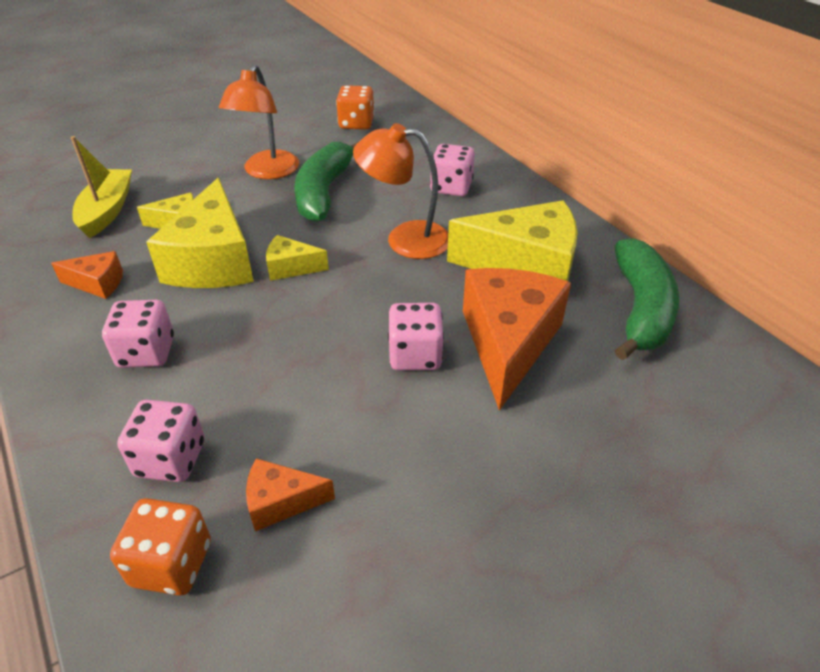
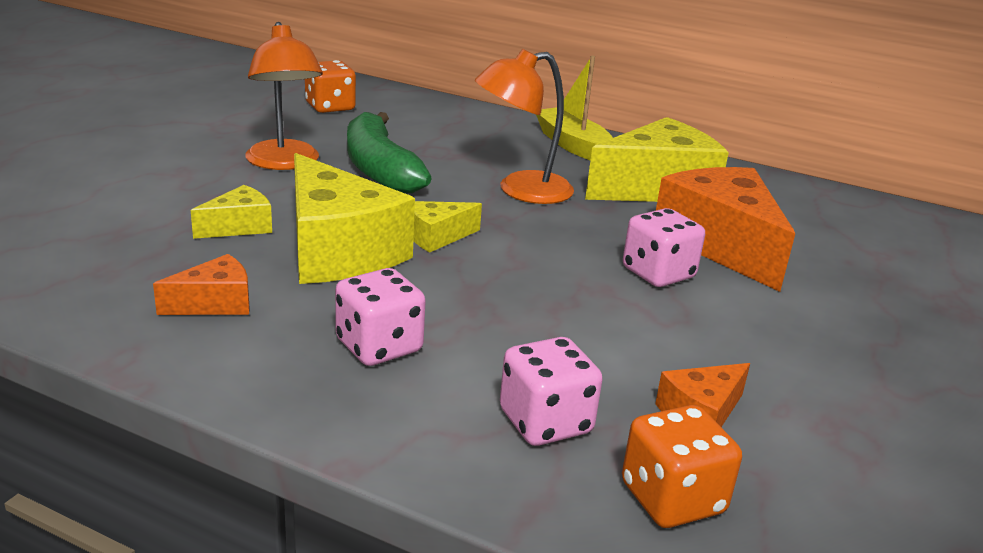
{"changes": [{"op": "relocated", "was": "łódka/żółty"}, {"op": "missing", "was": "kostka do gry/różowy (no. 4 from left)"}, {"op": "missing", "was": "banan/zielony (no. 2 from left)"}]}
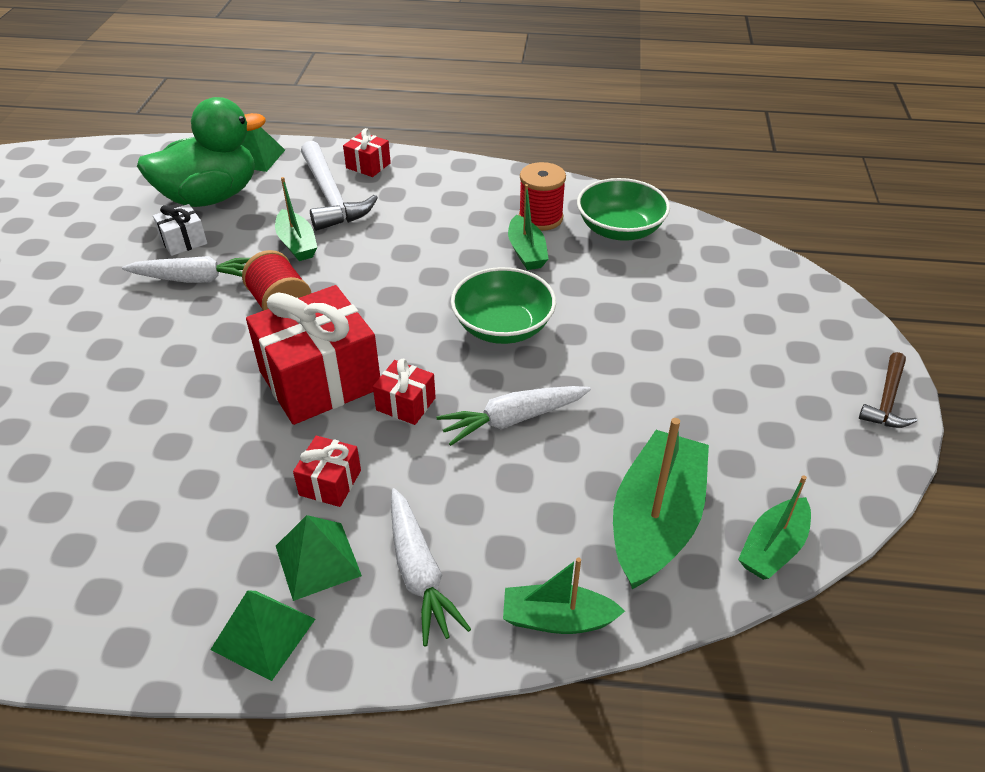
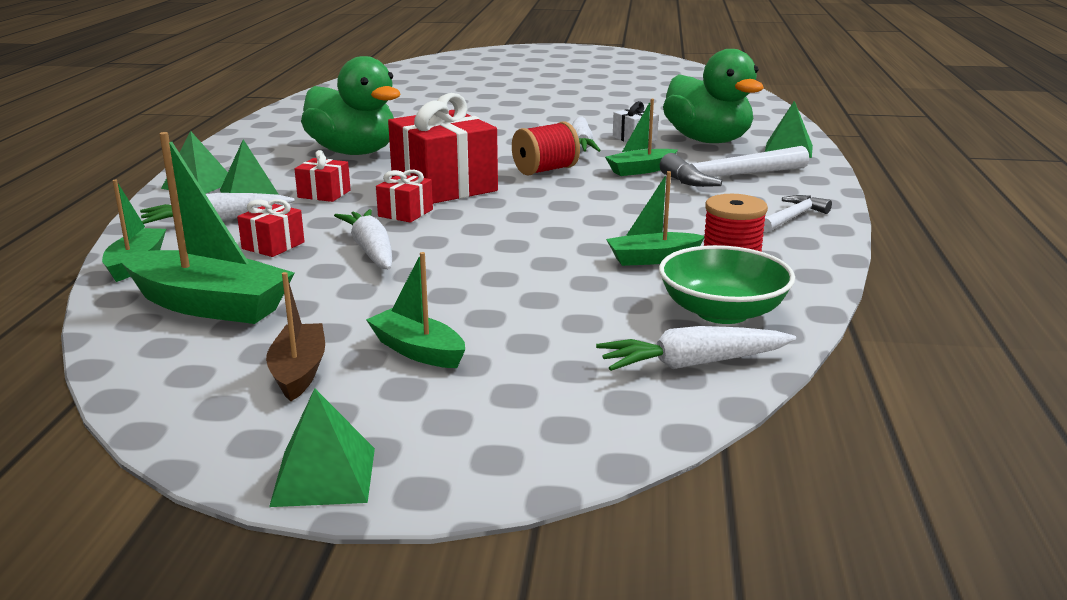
{"changes": [{"op": "relocated", "was": "prezent/czerwony (no. 3 from left in the first image)", "now": "prezent/czerwony (no. 1 from left)"}, {"op": "appeared", "now": "łódka/brązowy"}, {"op": "exchanged", "was": "młotek/brązowy", "now": "piramida/zielony (no. 3 from left)"}, {"op": "appeared", "now": "kaczka/zielony (no. 1 from left)"}, {"op": "relocated", "was": "łódka/zielony (no. 5 from left in the first image)", "now": "łódka/zielony (no. 3 from left)"}, {"op": "appeared", "now": "marchewka/biały (no. 4 from left)"}, {"op": "appeared", "now": "młotek/biały (no. 2 from left)"}, {"op": "missing", "was": "miska/zielony (no. 1 from left)"}]}
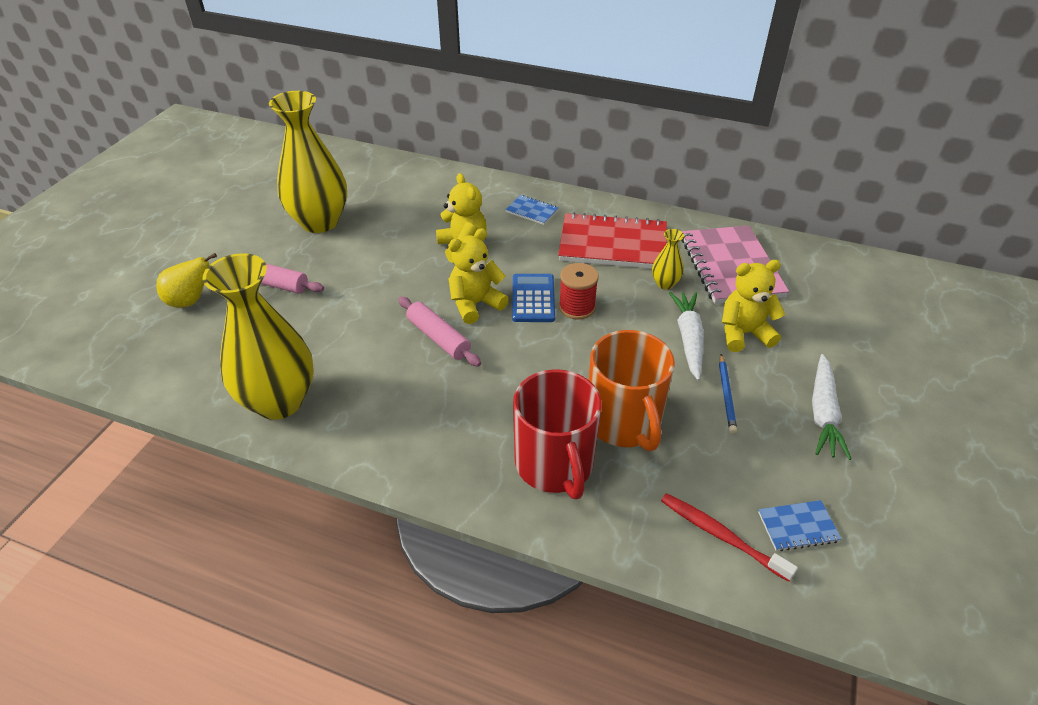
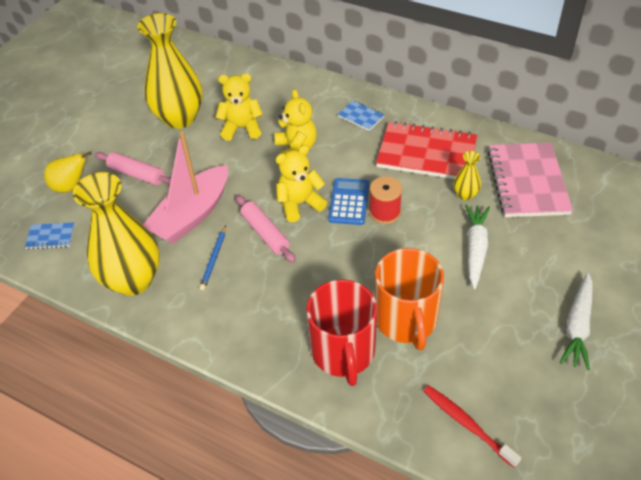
{"changes": [{"op": "relocated", "was": "zeszyt/niebieski (no. 2 from left in the first image)", "now": "zeszyt/niebieski (no. 1 from left)"}, {"op": "appeared", "now": "łódka/różowy"}, {"op": "relocated", "was": "ołówek/niebieski"}, {"op": "relocated", "was": "miś/żółty (no. 3 from left in the first image)", "now": "miś/żółty (no. 1 from left)"}]}
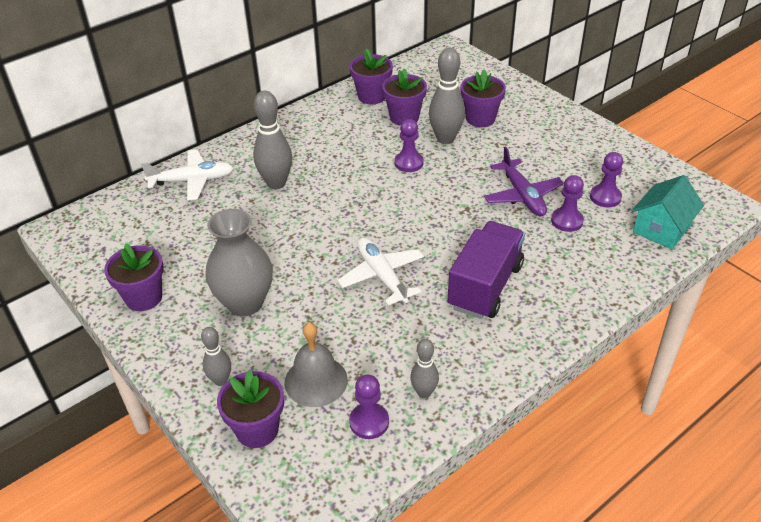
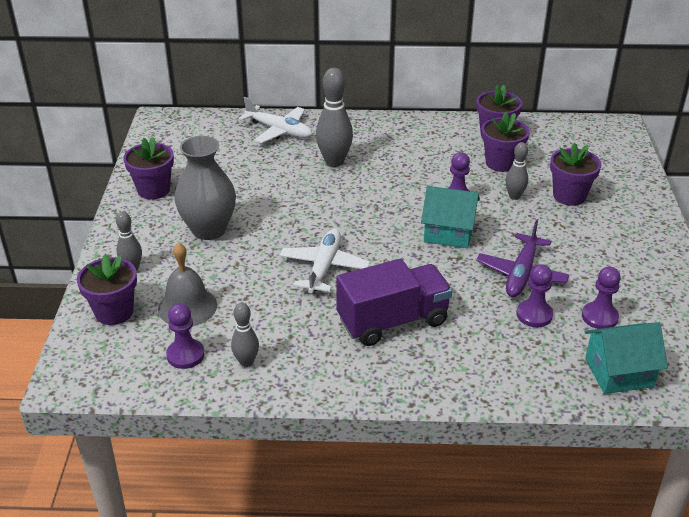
{"changes": [{"op": "appeared", "now": "domek/turkusowy (no. 1 from left)"}, {"op": "size", "was": "kręgiel/szary (no. 4 from left)", "ratio": 0.58}]}
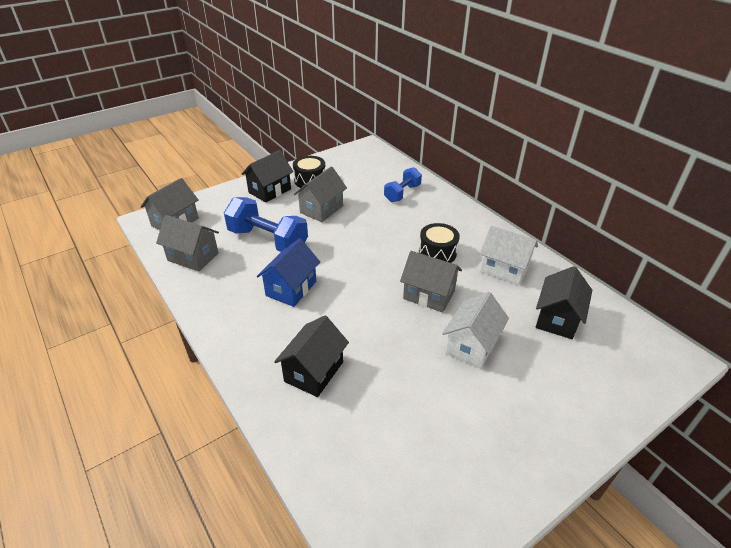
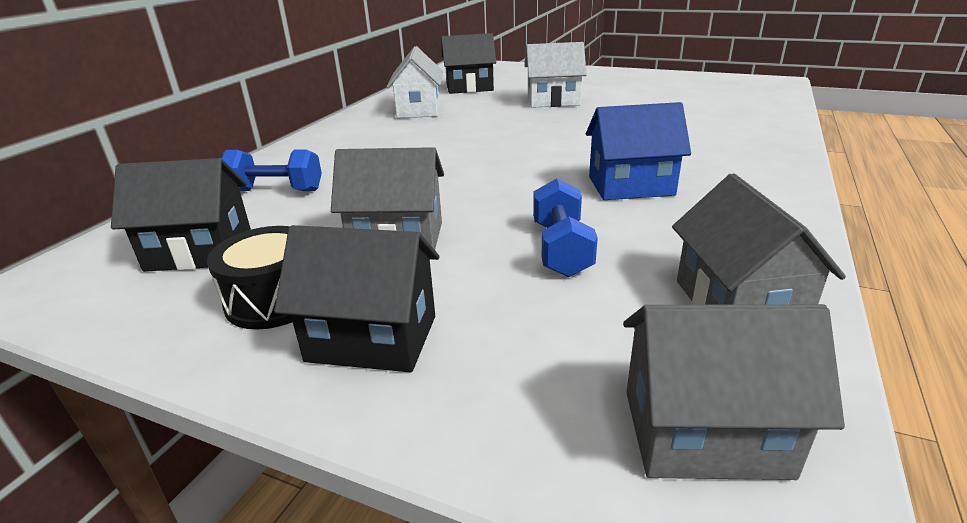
{"changes": [{"op": "relocated", "was": "domek/czarny (no. 2 from left in the first image)", "now": "domek/czarny (no. 1 from left)"}, {"op": "size", "was": "hantel/niebieski (no. 1 from left in the first image)", "ratio": 0.61}, {"op": "missing", "was": "domek/szary (no. 4 from left)"}, {"op": "missing", "was": "bęben/czarny (no. 2 from left)"}]}
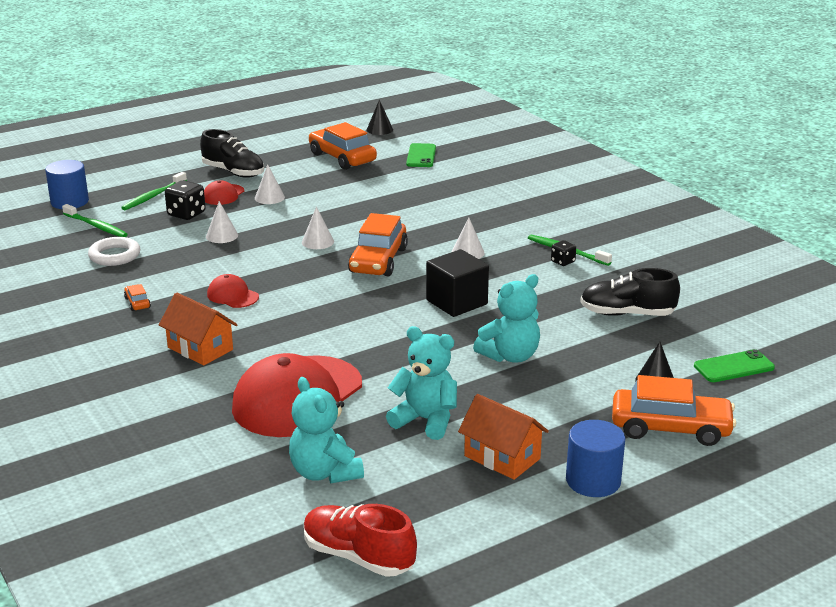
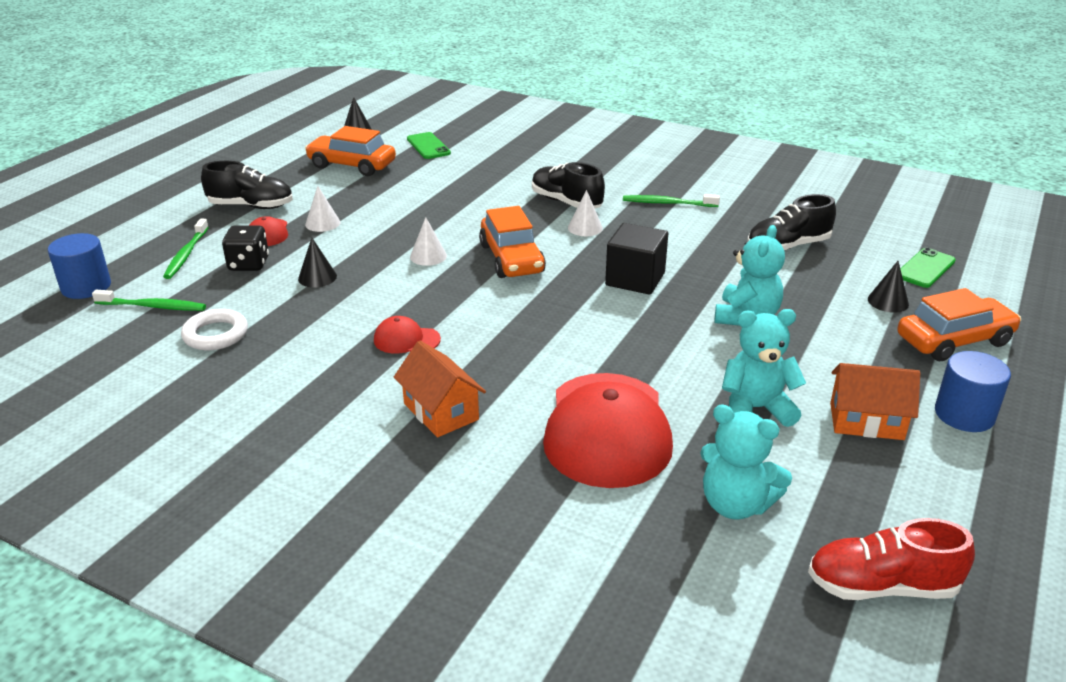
{"changes": [{"op": "colour", "was": "stożek/biały (no. 1 from left)", "now": "stożek/czarny (no. 1 from left)"}, {"op": "spun", "was": "domek/pomarańczowy (no. 1 from left)", "clockwise": 45}, {"op": "appeared", "now": "but/czarny (no. 2 from left)"}, {"op": "missing", "was": "samochód/pomarańczowy (no. 1 from left)"}, {"op": "missing", "was": "kostka do gry/czarny (no. 2 from left)"}]}
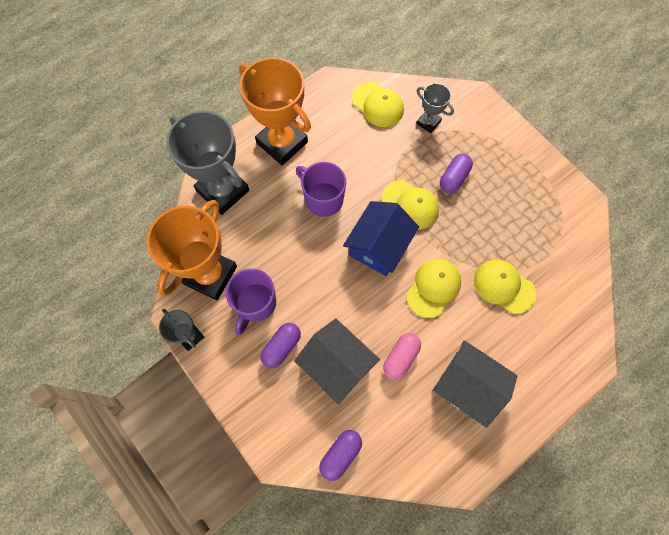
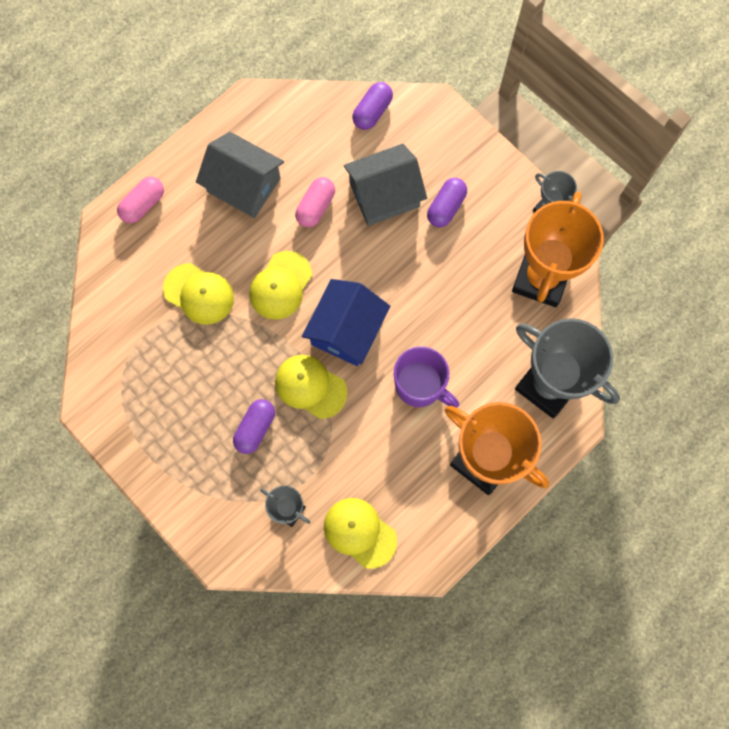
{"changes": [{"op": "appeared", "now": "kapsułka/różowy (no. 1 from left)"}, {"op": "spun", "was": "domek/szary (no. 1 from left in the first image)", "clockwise": -60}, {"op": "missing", "was": "kubek/fioletowy (no. 1 from left)"}]}
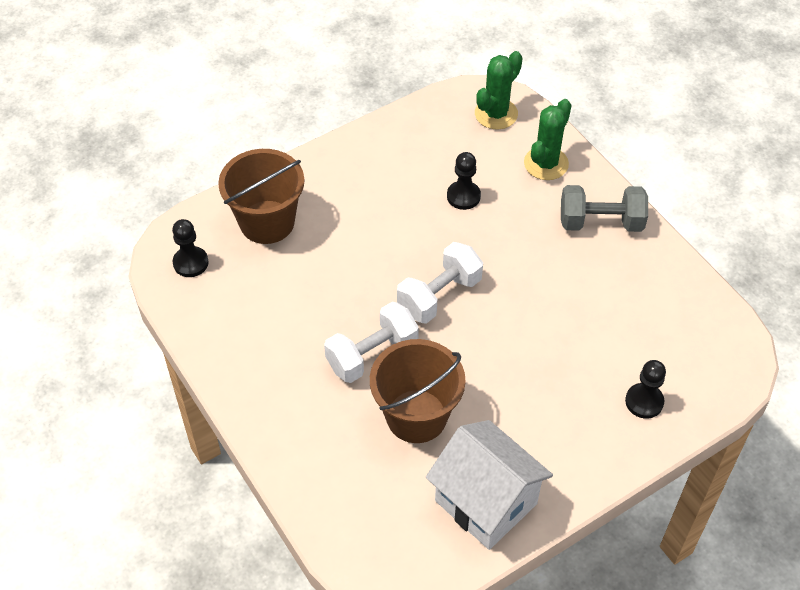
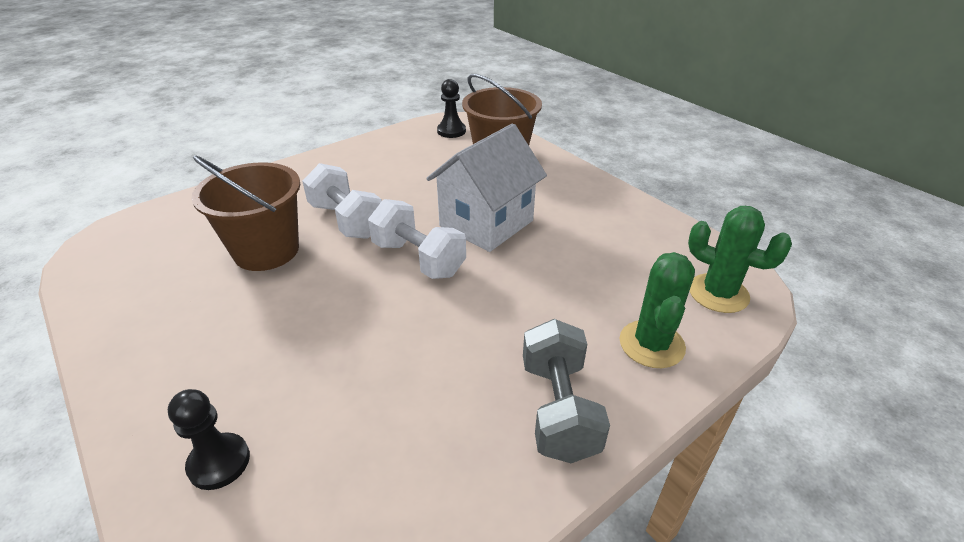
{"changes": [{"op": "relocated", "was": "domek/biały"}, {"op": "spun", "was": "kaktus/zielony (no. 2 from left in the first image)", "clockwise": 75}, {"op": "missing", "was": "pionek/czarny (no. 2 from left)"}]}
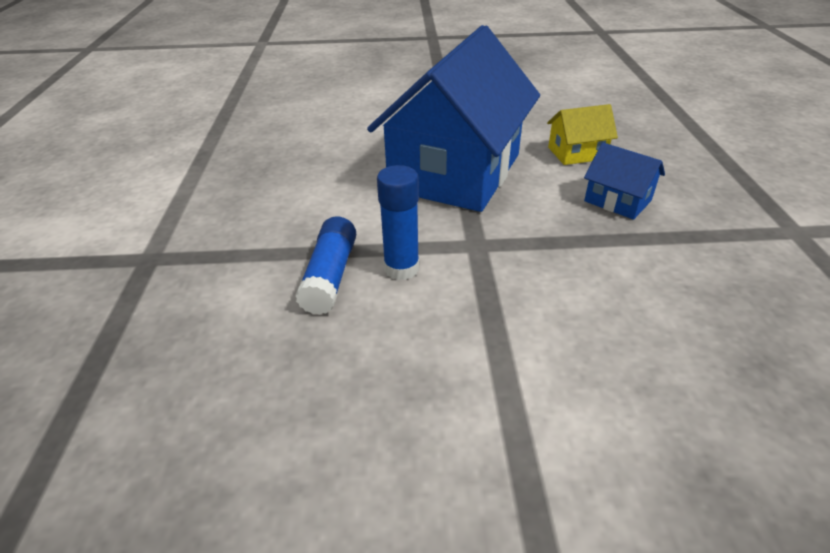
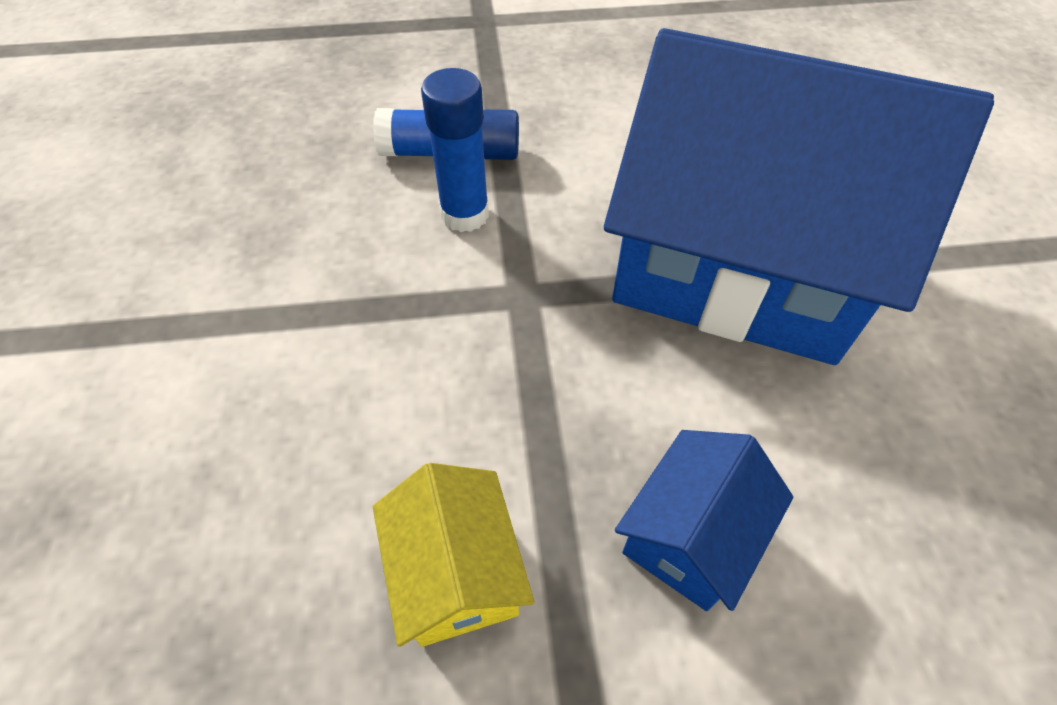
{"changes": [{"op": "relocated", "was": "domek/żółty"}]}
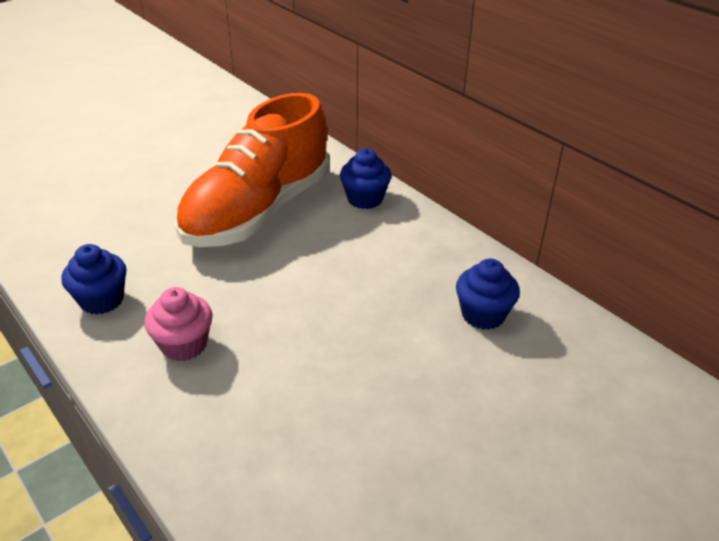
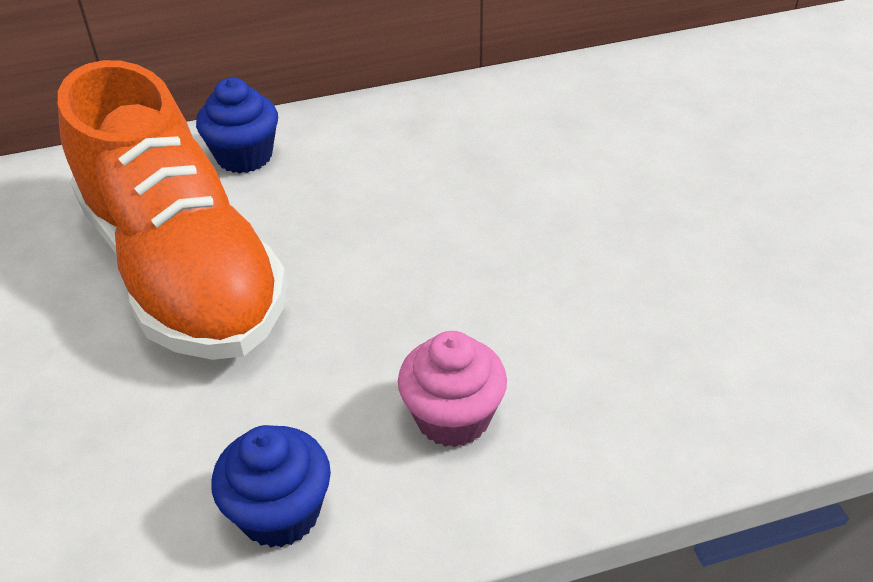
{"changes": [{"op": "missing", "was": "muffinka/niebieski (no. 3 from left)"}]}
